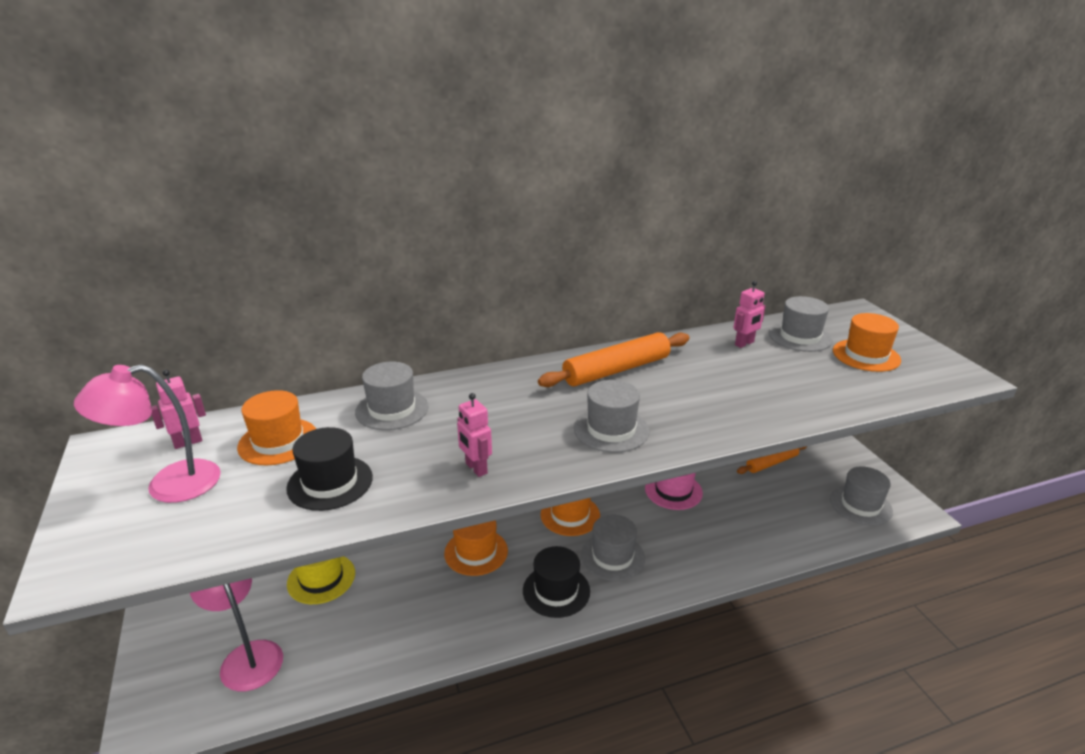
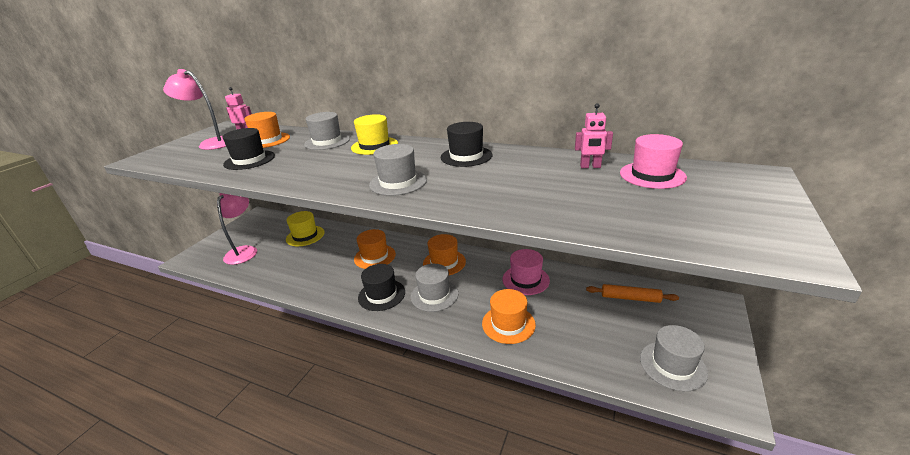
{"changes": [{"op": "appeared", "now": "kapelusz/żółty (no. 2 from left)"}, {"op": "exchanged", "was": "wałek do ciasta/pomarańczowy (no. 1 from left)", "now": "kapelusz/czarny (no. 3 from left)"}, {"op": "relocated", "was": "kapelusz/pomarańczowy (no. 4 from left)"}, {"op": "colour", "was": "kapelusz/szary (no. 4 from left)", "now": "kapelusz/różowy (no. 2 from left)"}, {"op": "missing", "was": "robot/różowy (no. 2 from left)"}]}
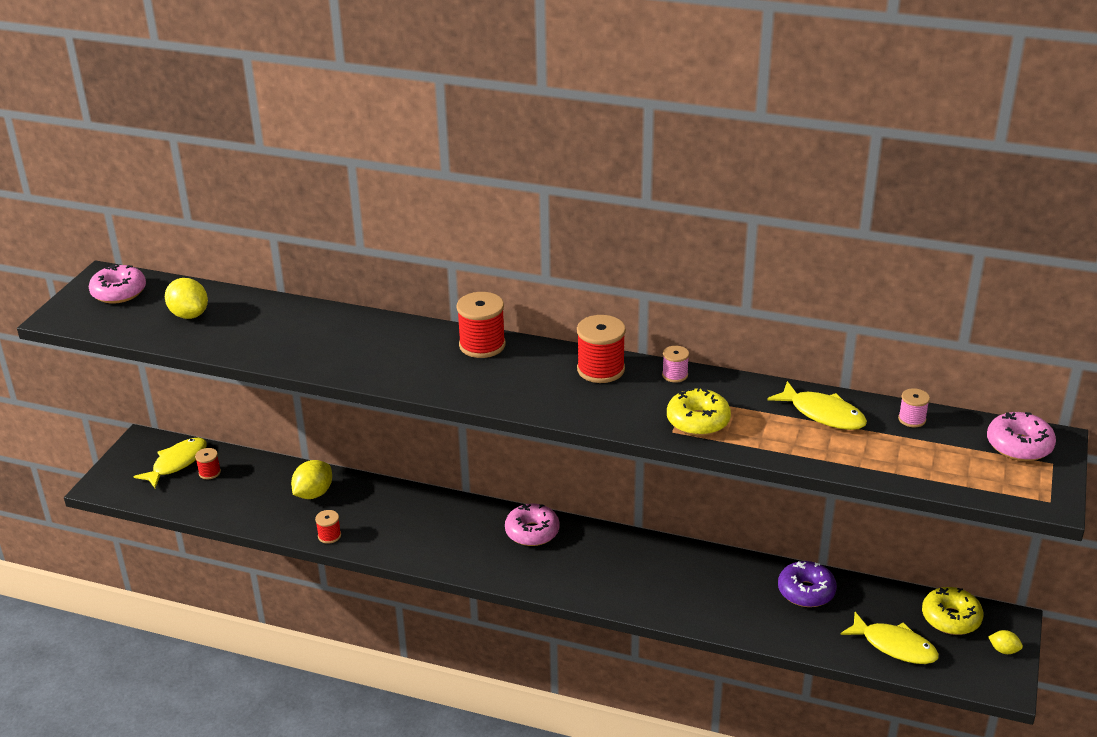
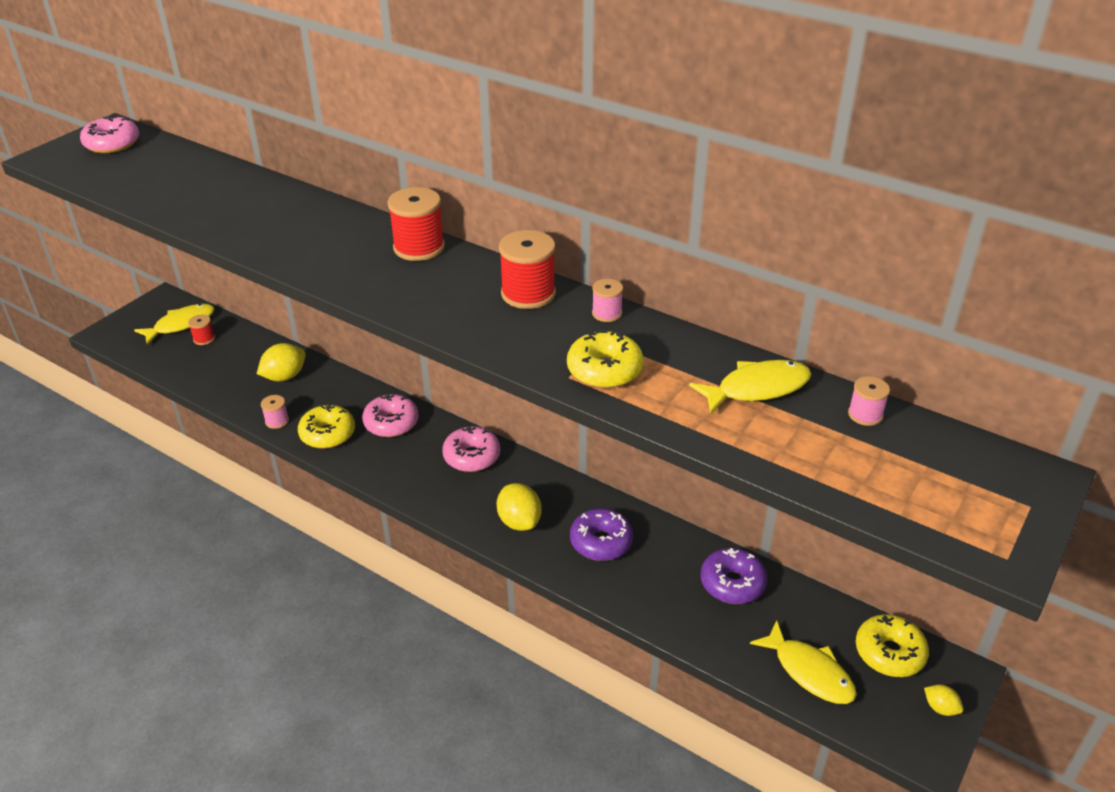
{"changes": [{"op": "colour", "was": "szpulka/czerwony (no. 2 from left)", "now": "szpulka/różowy (no. 1 from left)"}, {"op": "appeared", "now": "donut/żółty (no. 1 from left)"}, {"op": "relocated", "was": "donut/różowy (no. 3 from left in the first image)", "now": "donut/różowy (no. 2 from left)"}, {"op": "relocated", "was": "cytryna/żółty (no. 1 from left in the first image)", "now": "cytryna/żółty (no. 2 from left)"}, {"op": "appeared", "now": "donut/fioletowy (no. 1 from left)"}, {"op": "spun", "was": "ryba/żółty (no. 2 from left)", "clockwise": -75}]}
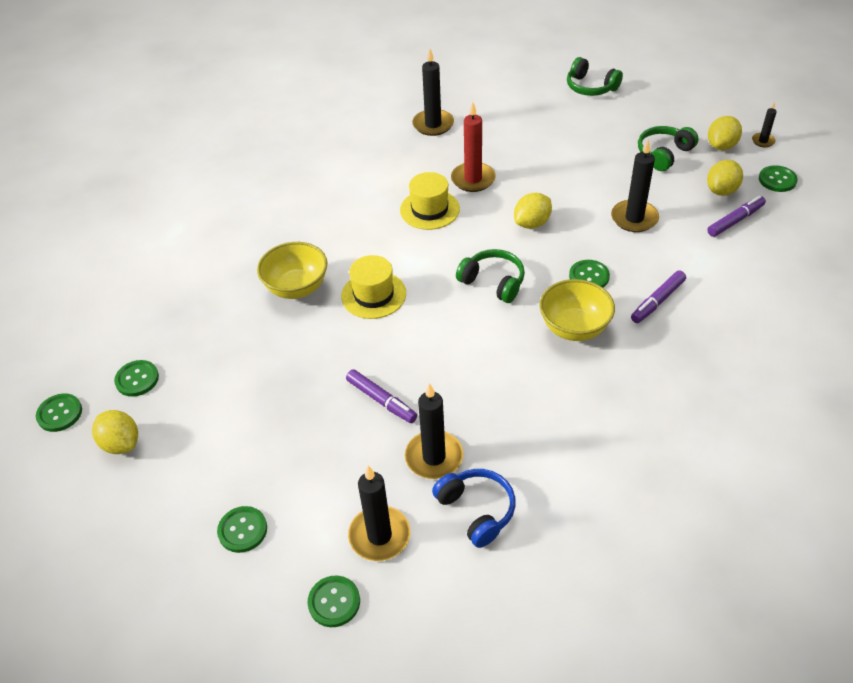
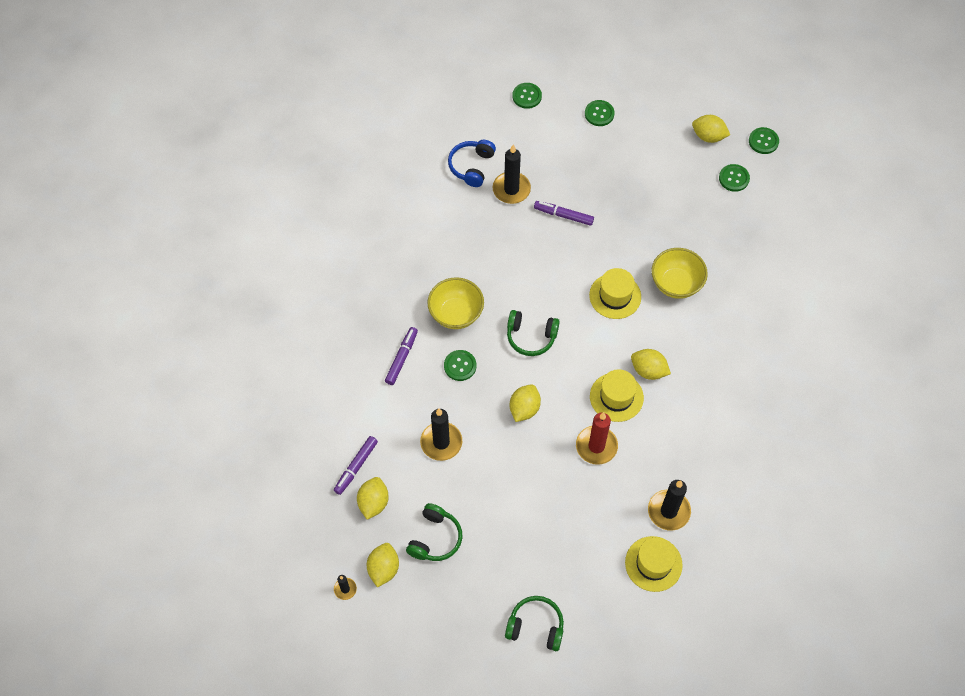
{"changes": [{"op": "spun", "was": "słuchawki/niebieski", "clockwise": 75}, {"op": "appeared", "now": "kapelusz/żółty (no. 3 from left)"}, {"op": "appeared", "now": "cytryna/żółty (no. 4 from left)"}, {"op": "missing", "was": "świeca/czarny (no. 1 from left)"}, {"op": "missing", "was": "guzik/zielony (no. 6 from left)"}]}
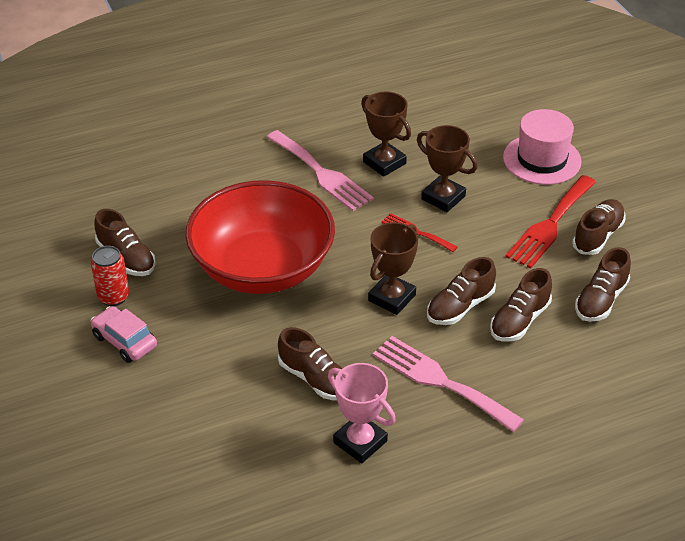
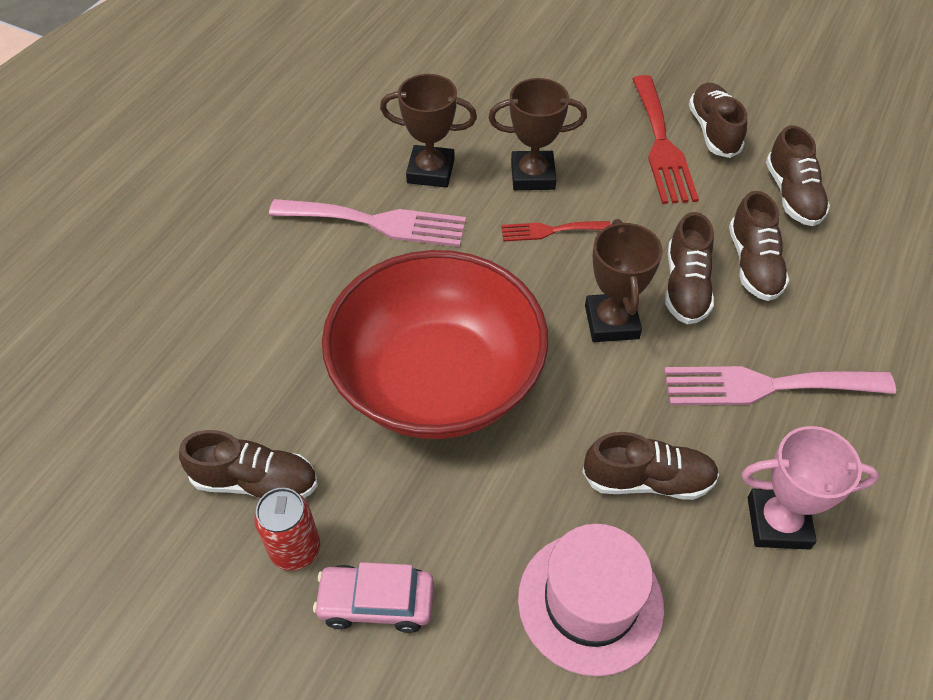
{"changes": [{"op": "relocated", "was": "kapelusz/różowy"}]}
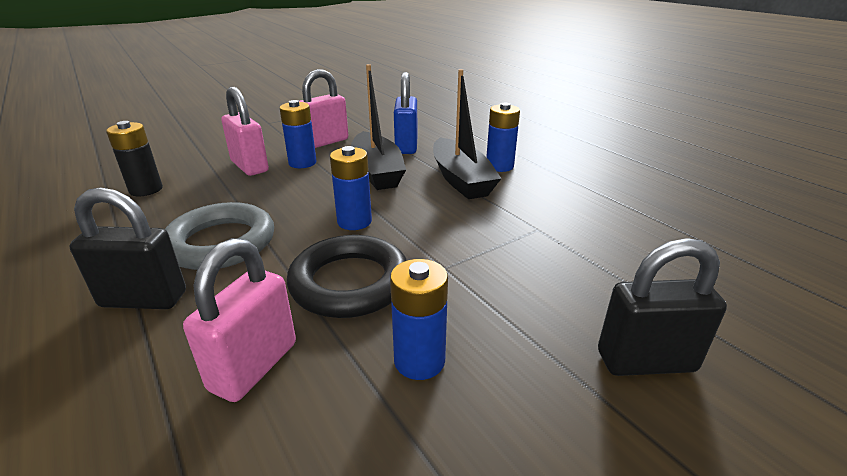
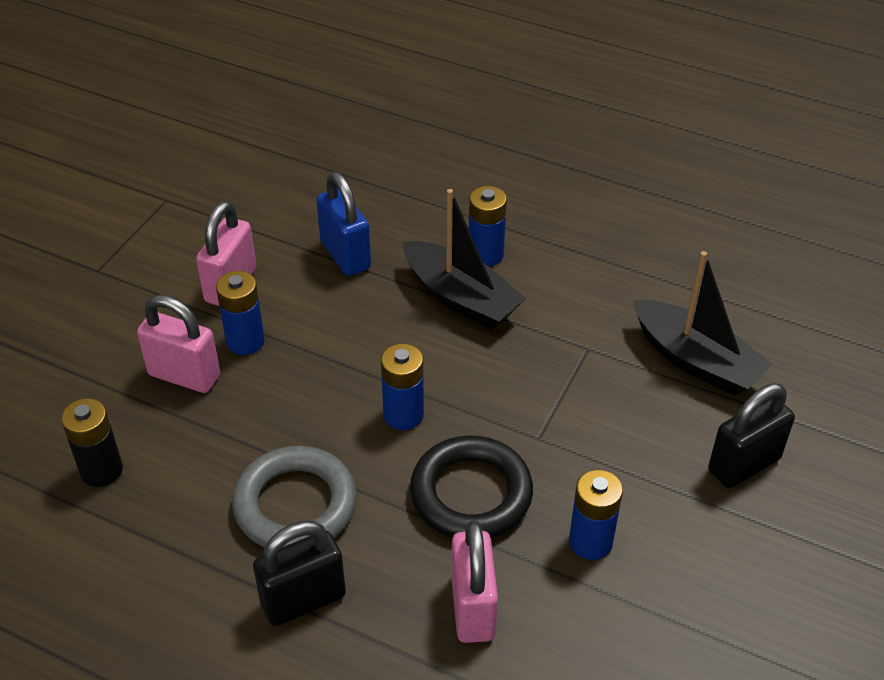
{"changes": [{"op": "relocated", "was": "łódka/czarny (no. 1 from left in the first image)", "now": "łódka/czarny (no. 2 from left)"}]}
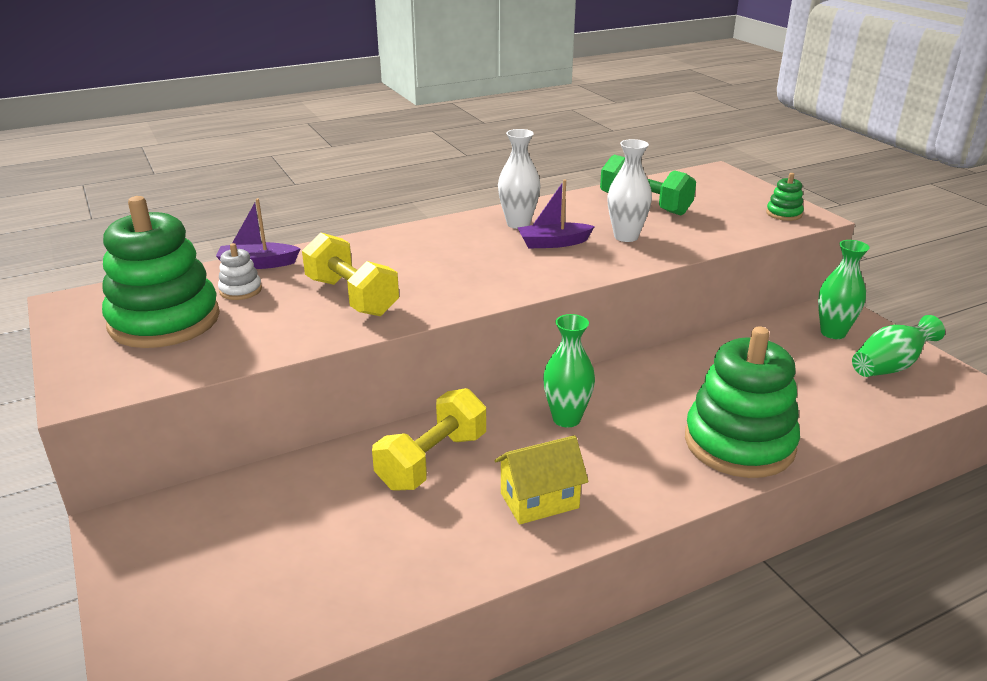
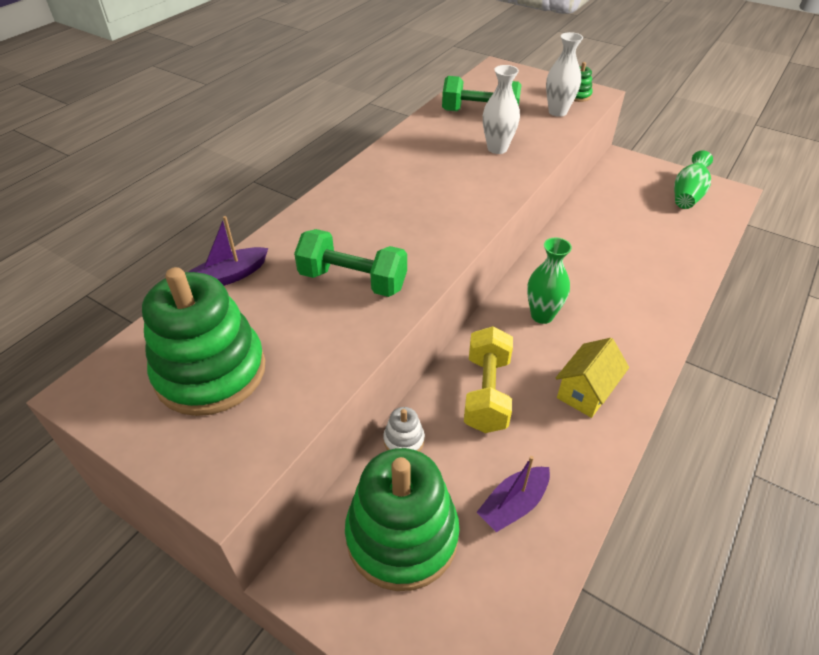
{"changes": [{"op": "colour", "was": "hantel/żółty (no. 1 from left)", "now": "hantel/zielony (no. 1 from left)"}, {"op": "relocated", "was": "zabawka nakładanka/zielony (no. 2 from left)"}, {"op": "relocated", "was": "zabawka nakładanka/biały"}, {"op": "relocated", "was": "łódka/fioletowy (no. 2 from left)"}, {"op": "relocated", "was": "wazon/biały (no. 1 from left in the first image)", "now": "wazon/biały (no. 2 from left)"}, {"op": "missing", "was": "wazon/zielony (no. 2 from left)"}]}
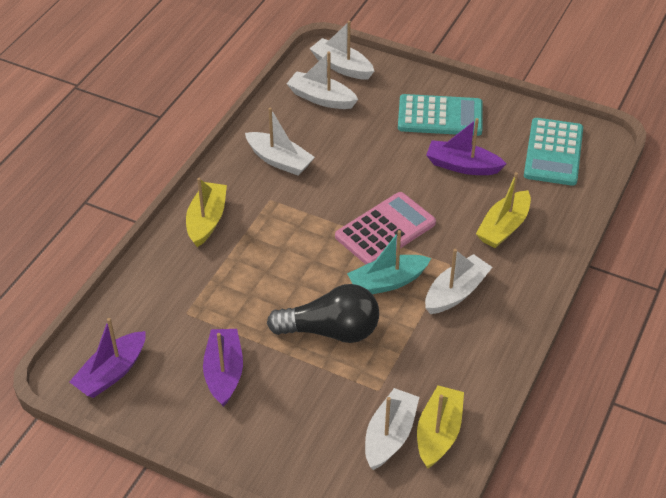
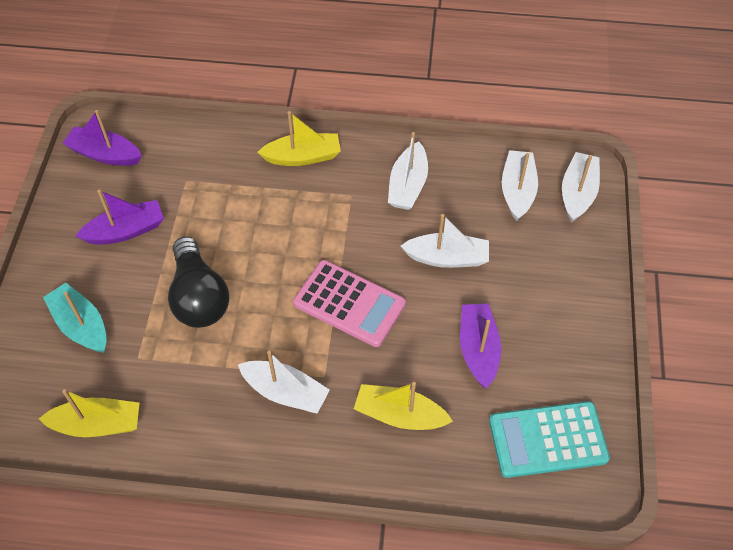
{"changes": [{"op": "relocated", "was": "łódka/turkusowy"}, {"op": "relocated", "was": "łódka/biały (no. 4 from left in the first image)", "now": "łódka/biały (no. 3 from left)"}, {"op": "missing", "was": "kalkulator/turkusowy (no. 1 from left)"}]}
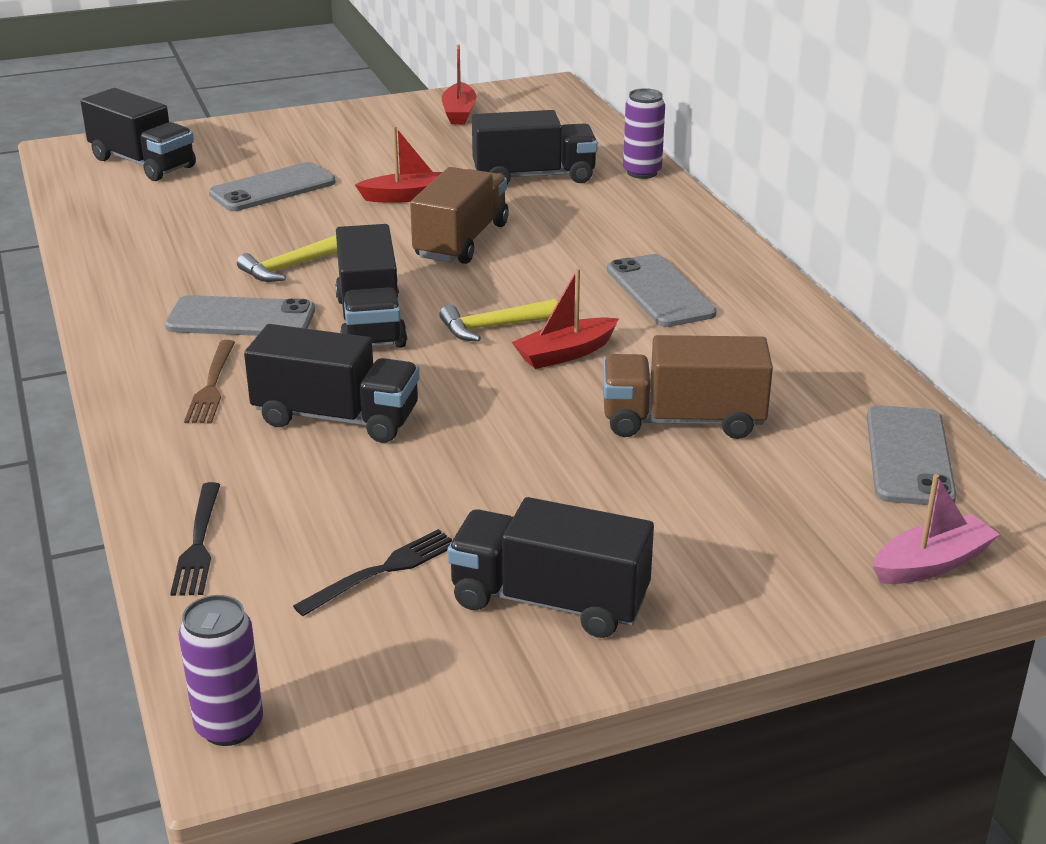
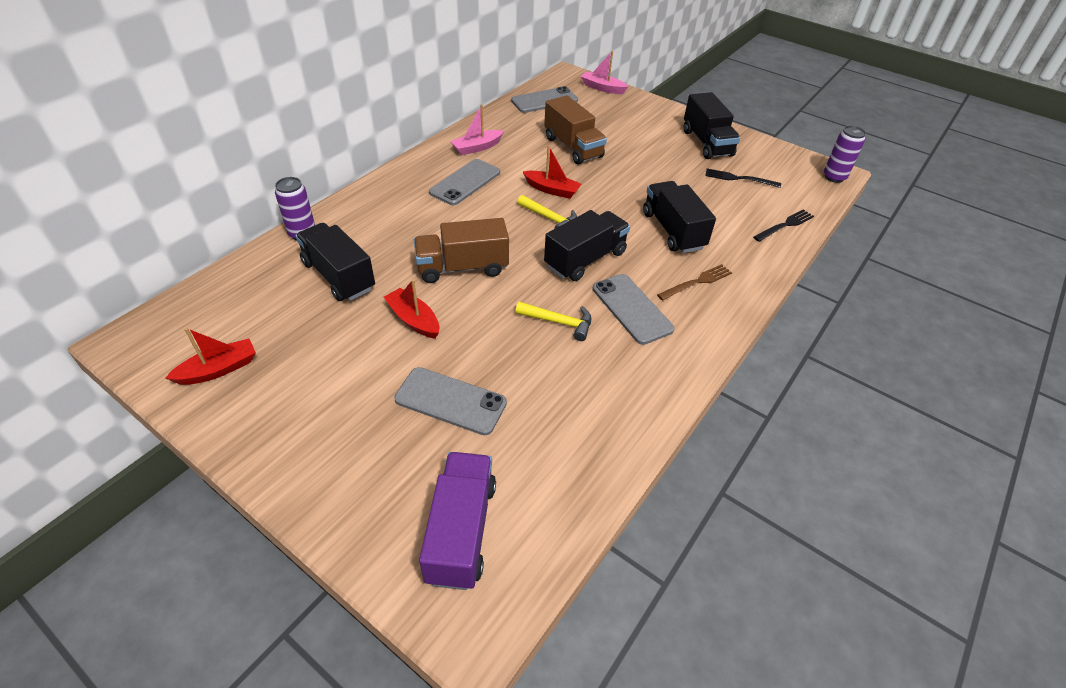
{"changes": [{"op": "colour", "was": "ciężarówka/czarny (no. 1 from left)", "now": "ciężarówka/fioletowy"}, {"op": "appeared", "now": "łódka/różowy (no. 1 from left)"}]}
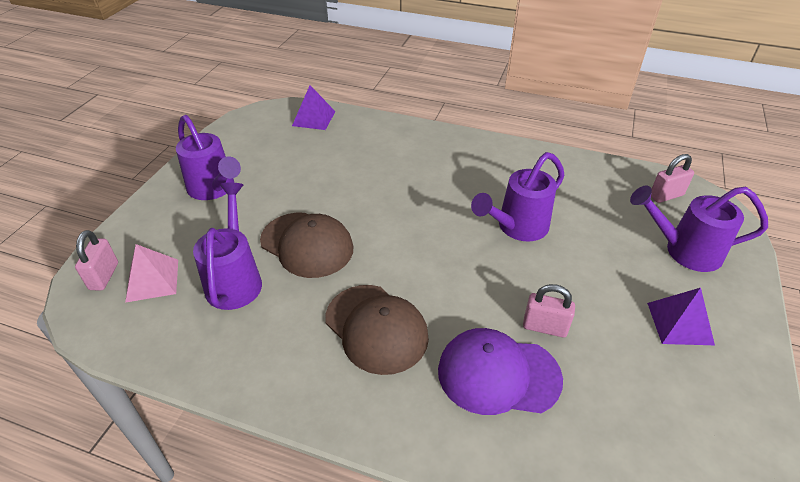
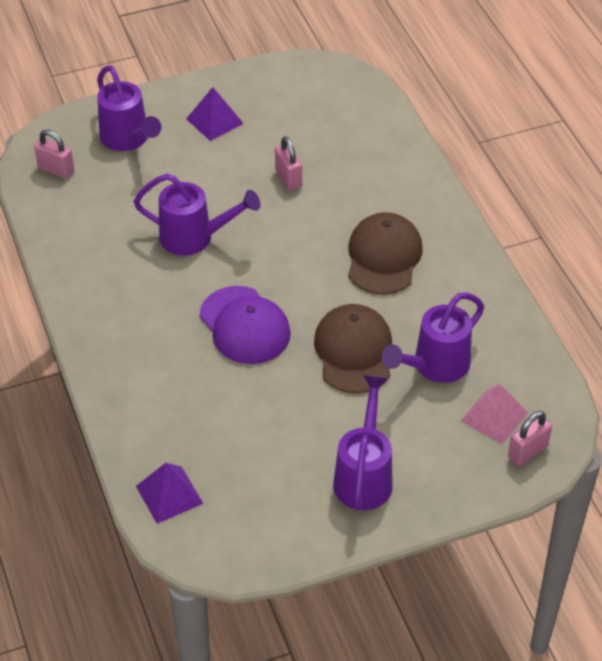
{"changes": [{"op": "relocated", "was": "czapka/fioletowy"}]}
